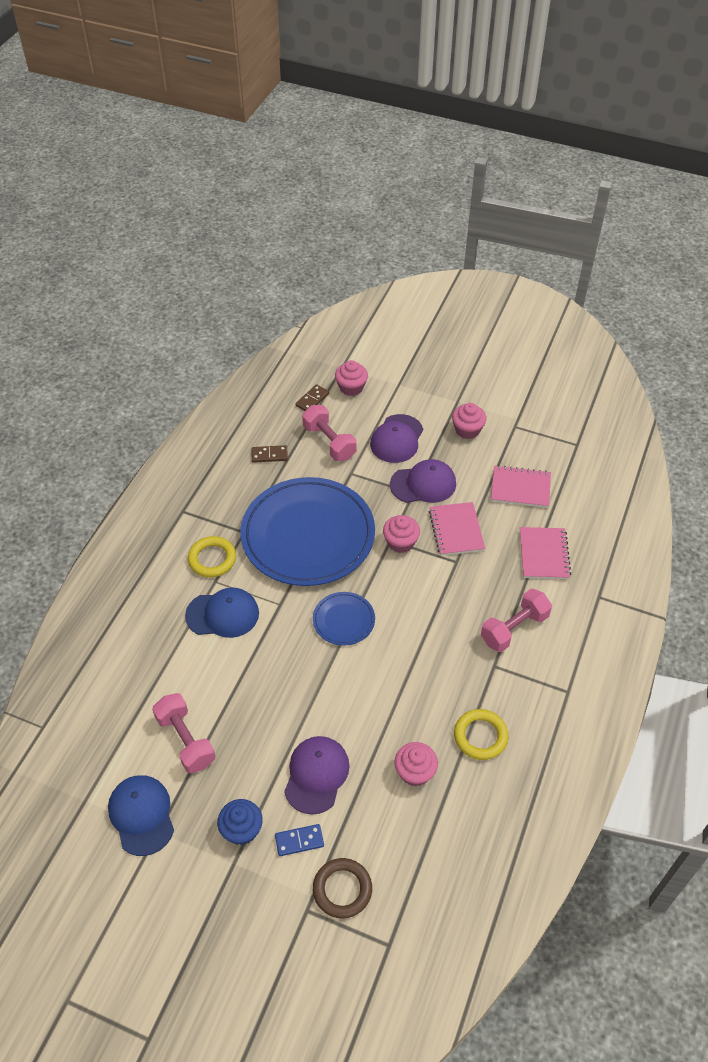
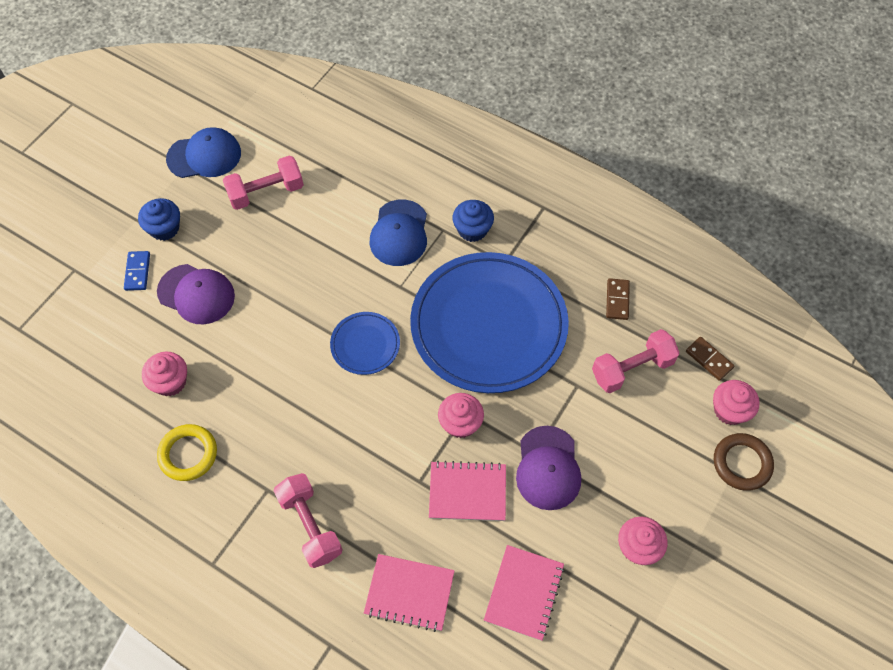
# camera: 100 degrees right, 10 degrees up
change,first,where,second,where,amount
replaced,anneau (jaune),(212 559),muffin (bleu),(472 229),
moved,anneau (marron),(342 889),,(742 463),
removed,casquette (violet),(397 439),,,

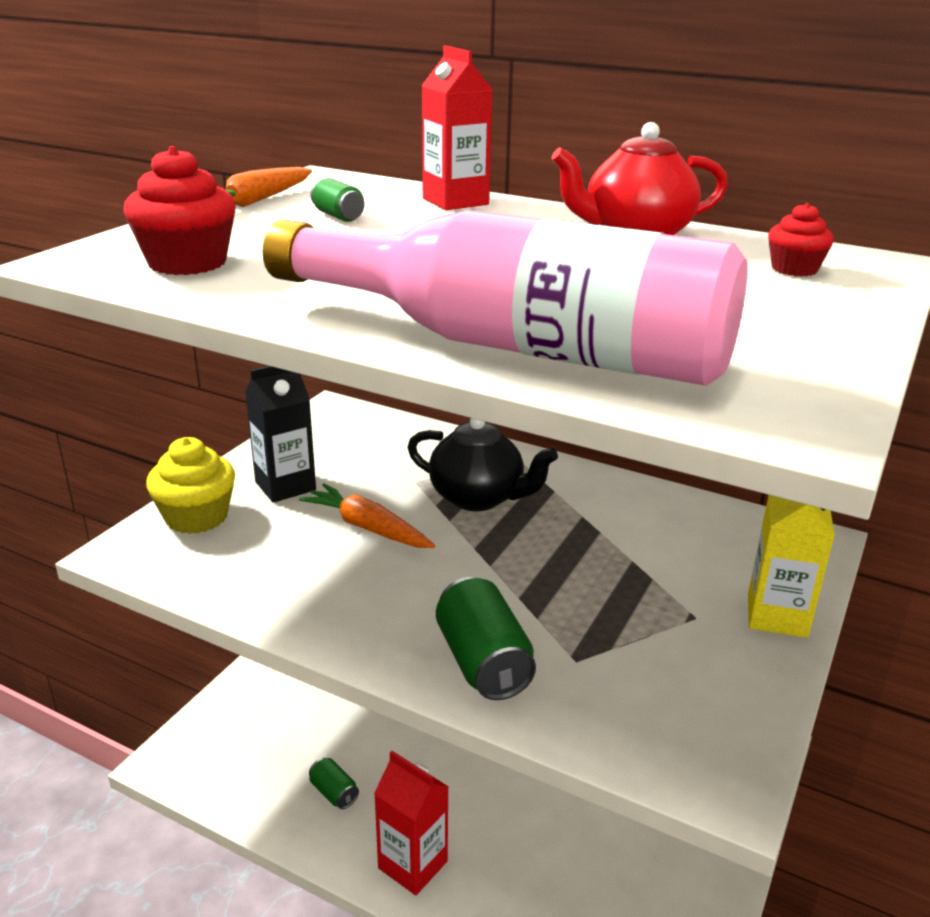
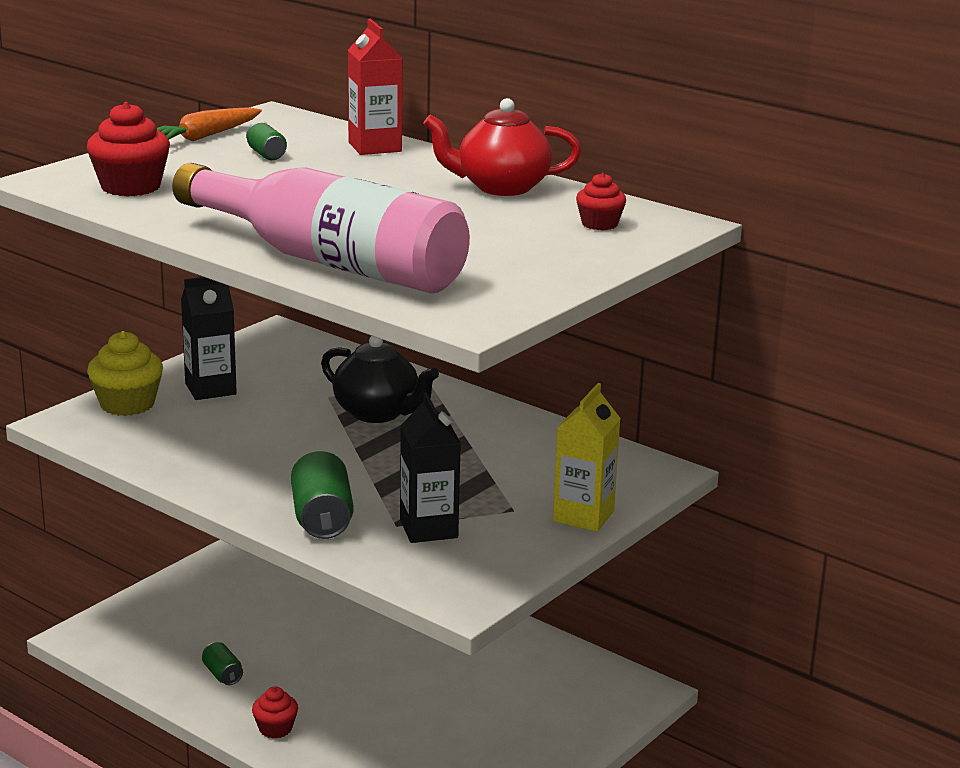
# camera: 10 degrees right, 5 degrees down
change,first,where,second,where,amount
replaced,brique de lait (rouge),(413 864),muffin (rouge),(275 728),
added,,,brique de lait (noir),(428 529),
removed,carotte (orange),(367 528),,,

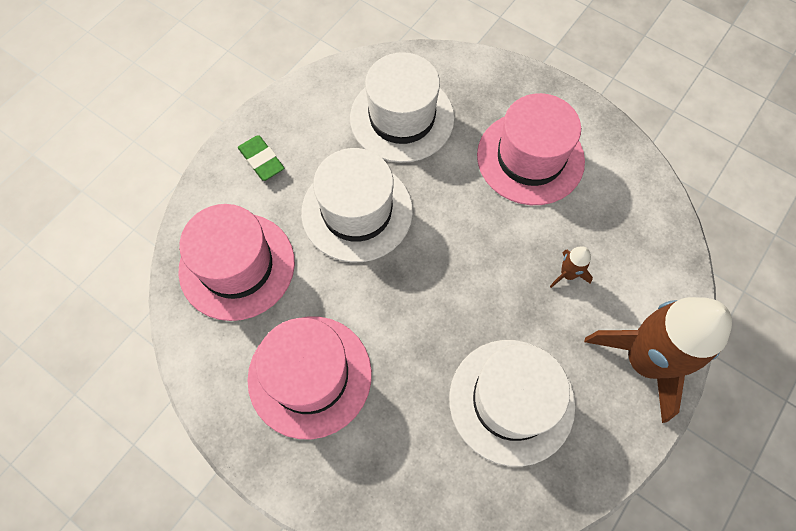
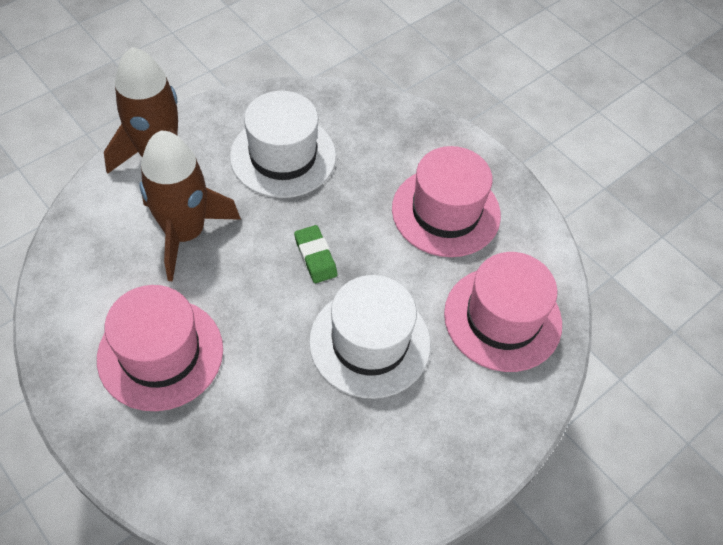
# camera: 170 degrees left, 10 degrees down
change,first,where,second,where,amount
resized,fusée (marron),(568 274),,(185 233),x2.47
moved,gomme (vert),(261 160),,(315 257),
removed,chapeau (blanc),(402 118),,,

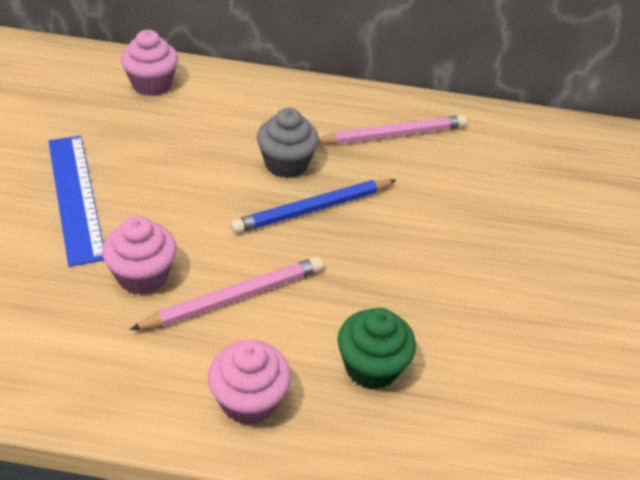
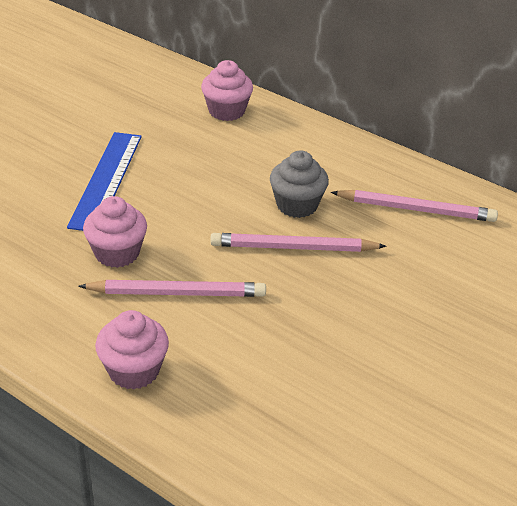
# camera: 30 degrees right, 5 degrees down
change,first,where,second,where,amount
recoloured,crayon (bleu),(312 209),crayon (rose),(293 247),
removed,muffin (vert),(371 367),,,

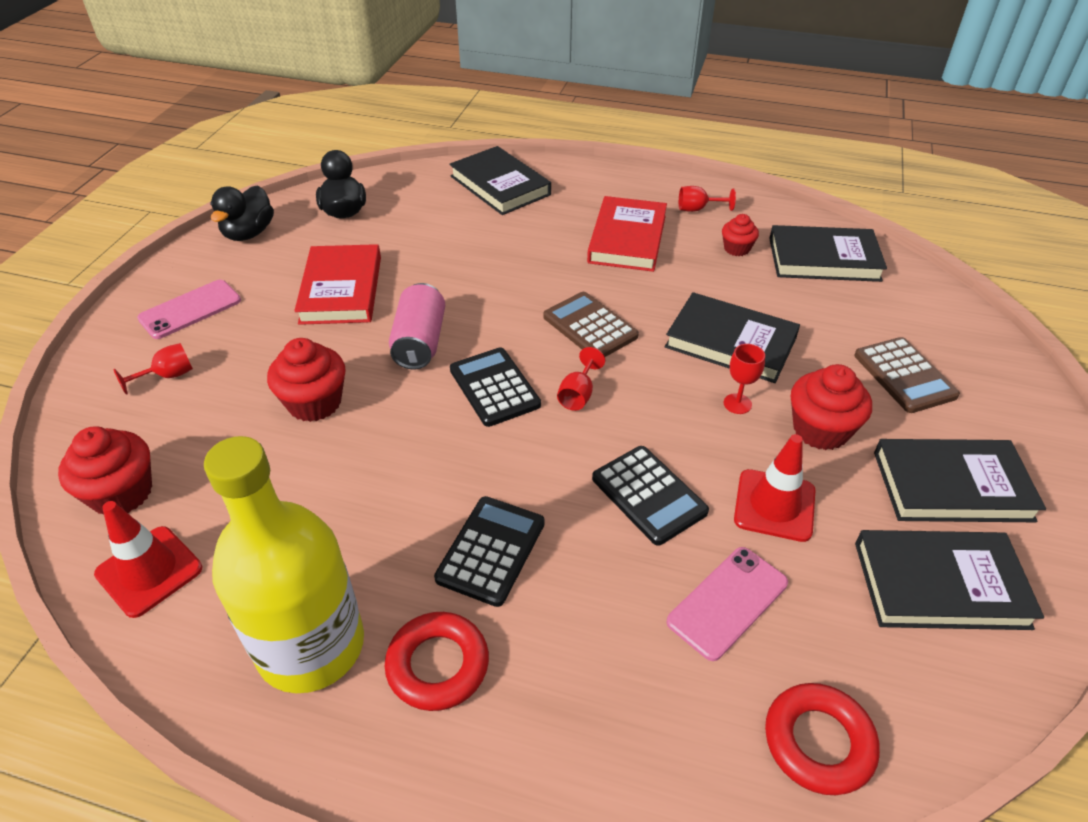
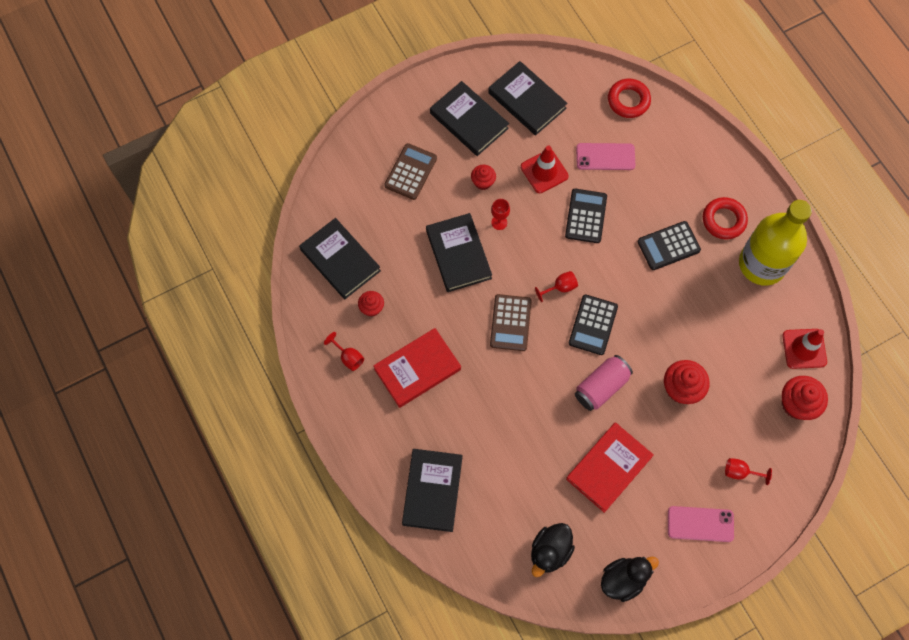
# camera: 135 degrees left, 25 degrees up
change,first,where,second,where,amount
resized,muffin (rouge),(820 430),,(483 182),x0.59

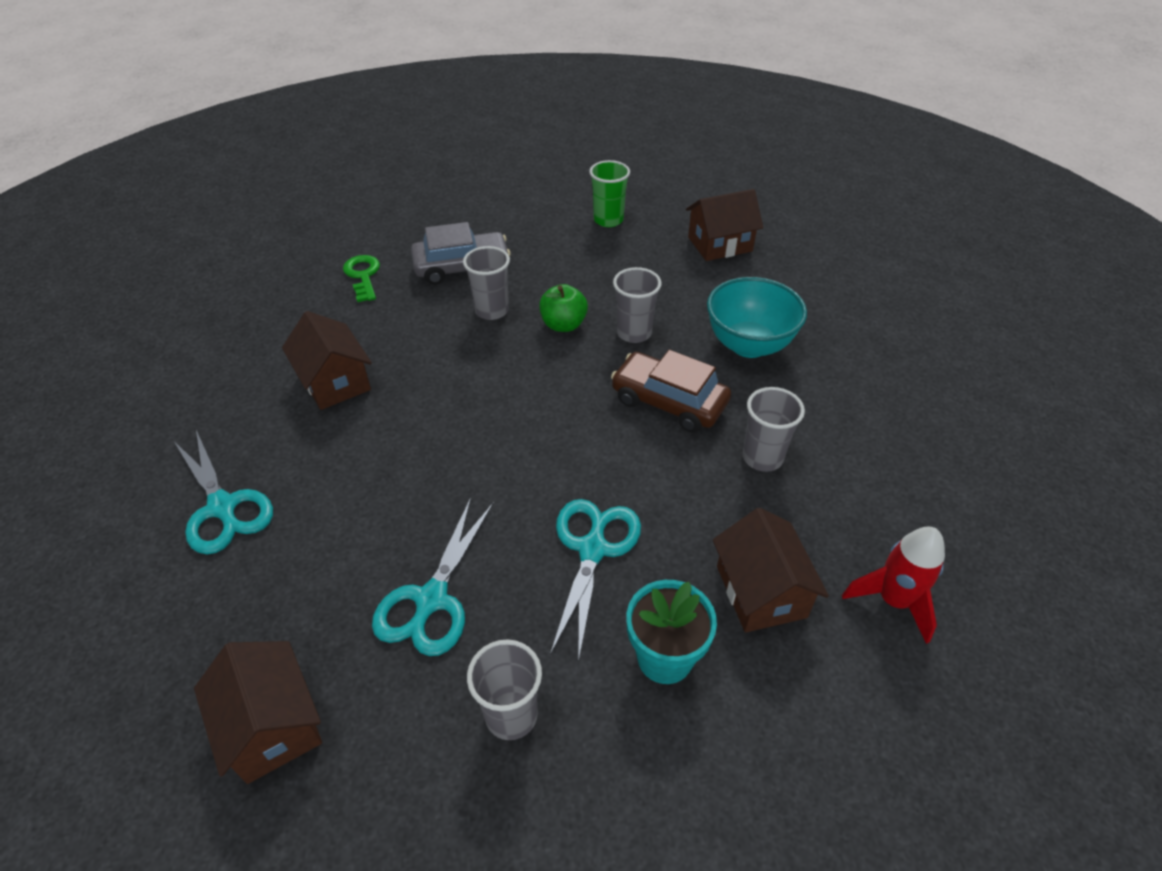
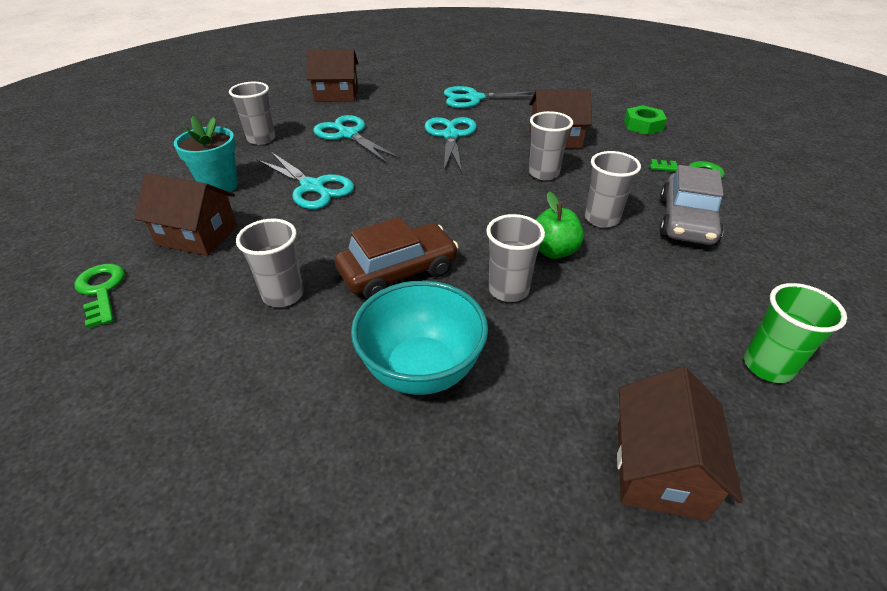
# camera: 120 degrees right, 5 degrees down
change,first,where,second,where,amount
replaced,fusée (rouge),(893 601),clé (vert),(101 290),
added,,,ciseaux (turquoise),(450 135),
added,,,gobelet (gris),(543 173),
added,,,écrou (vert),(643 125),

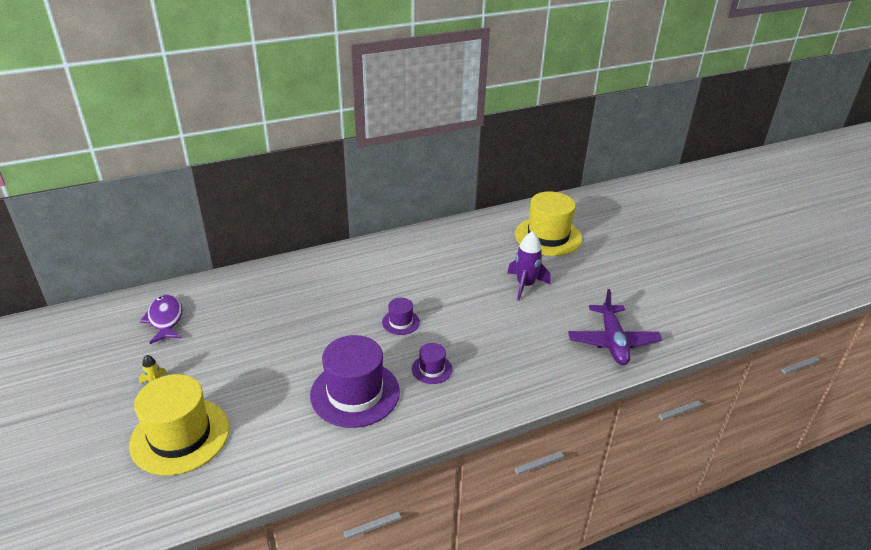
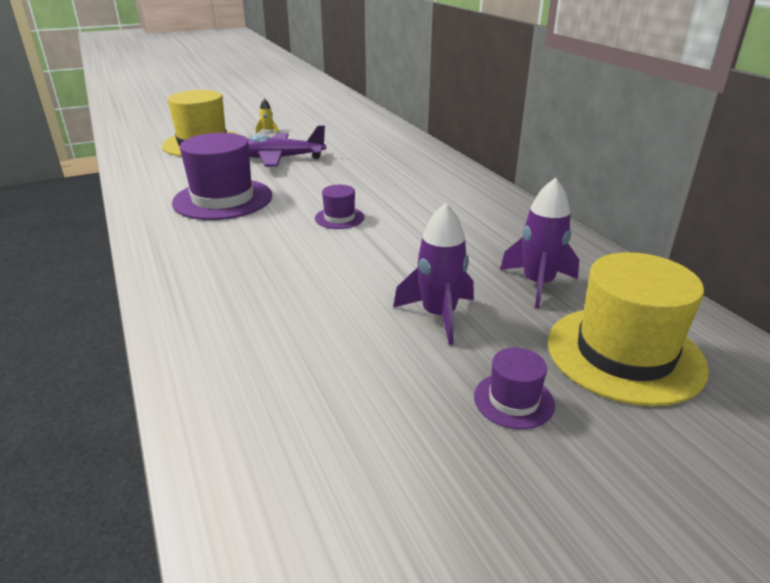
# camera: 90 degrees right, 5 degrees down
change,first,where,second,where,amount
moved,avion (violet),(612 342),,(280 158),
moved,chapeau (violet),(432 369),,(513 400),
added,,,fusée (violet),(537 284),
removed,poisson (violet),(165 319),,,

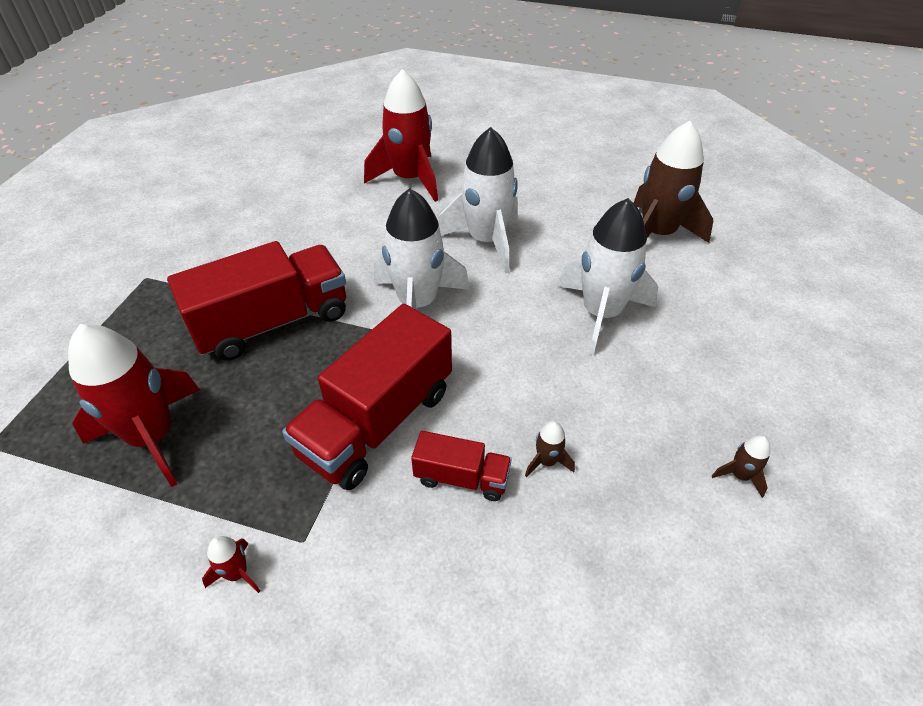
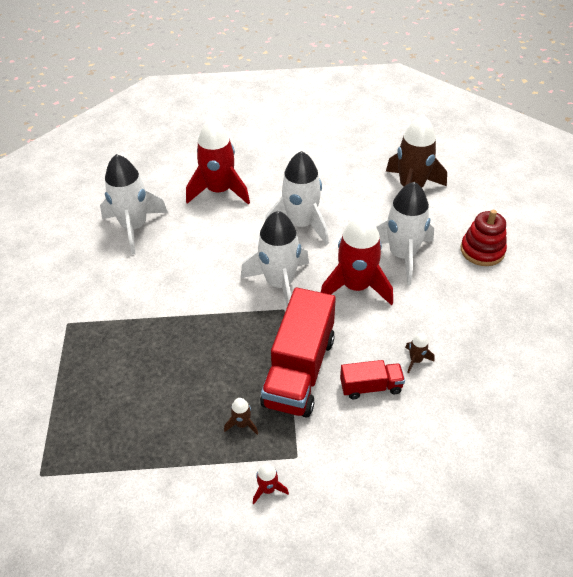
# camera: 20 degrees left, 0 degrees up
change,first,where,second,where,amount
added,,,fusée (blanc),(134 227),
moved,fusée (marron),(739 475),,(242 424),
moved,fusée (rouge),(152 436),,(356 287),
added,,,jouet à empiler (rouge),(482 250),
removed,camion (rouge),(272 322),,,

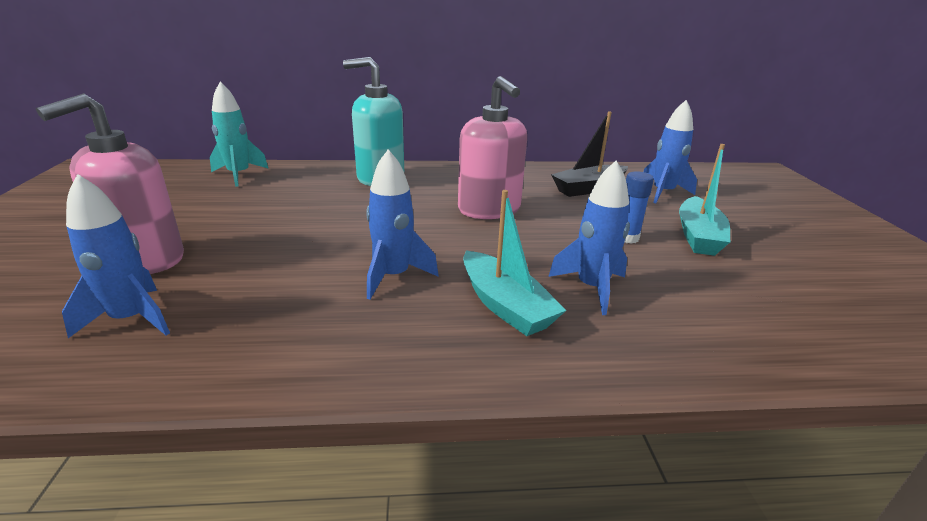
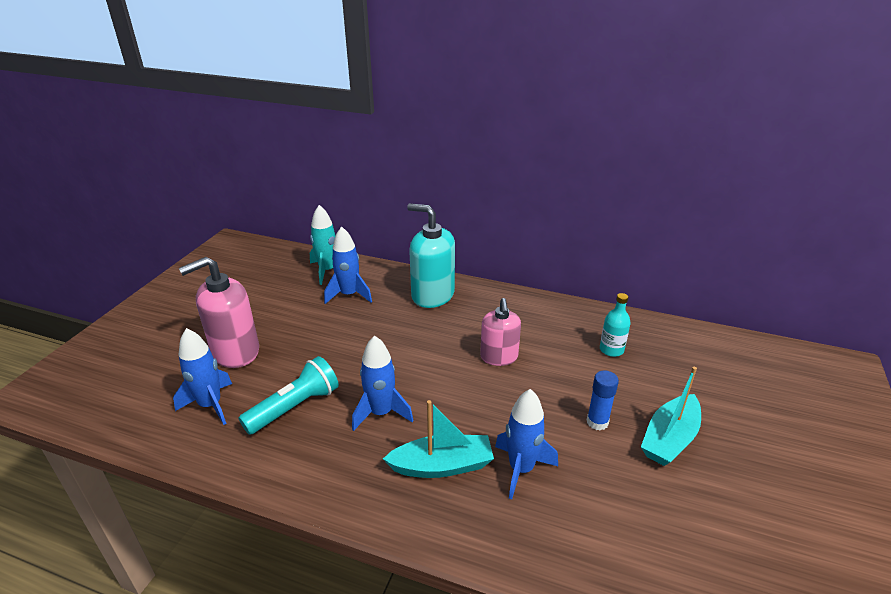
# camera: 25 degrees right, 5 degrees up
change,first,where,second,where,amount
added,,,lampe de poche (turquoise),(295 407),
moved,fusée (bleu),(663 193),,(349 295),
turned,bateau (turquoise),(505 305),,(442 466),90 degrees counterclockwise
resized,distributeur de savon (rose),(489 210),,(499 357),x0.65
replaced,bateau (noir),(588 189),bouteille (turquoise),(611 350),

